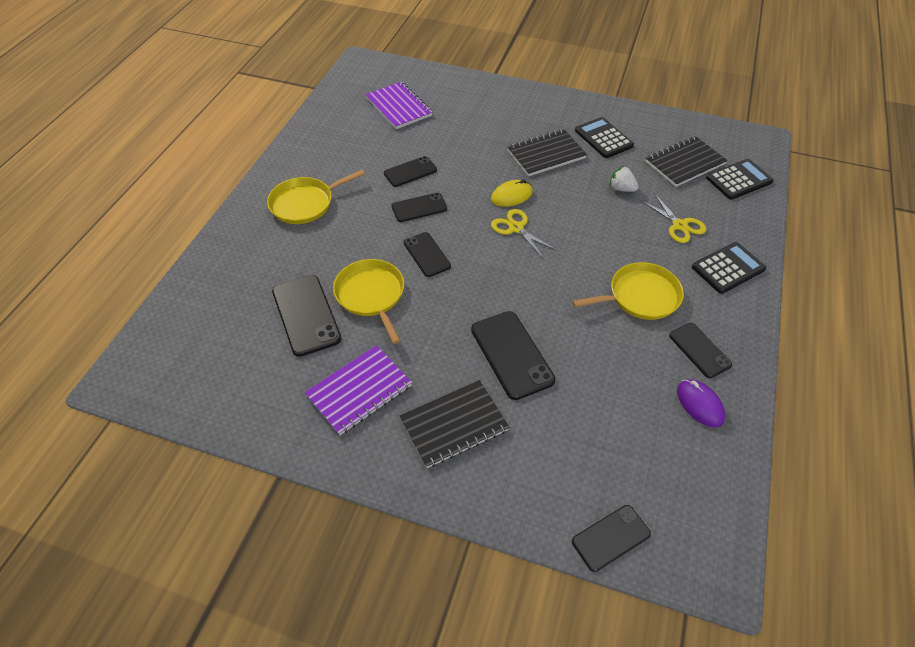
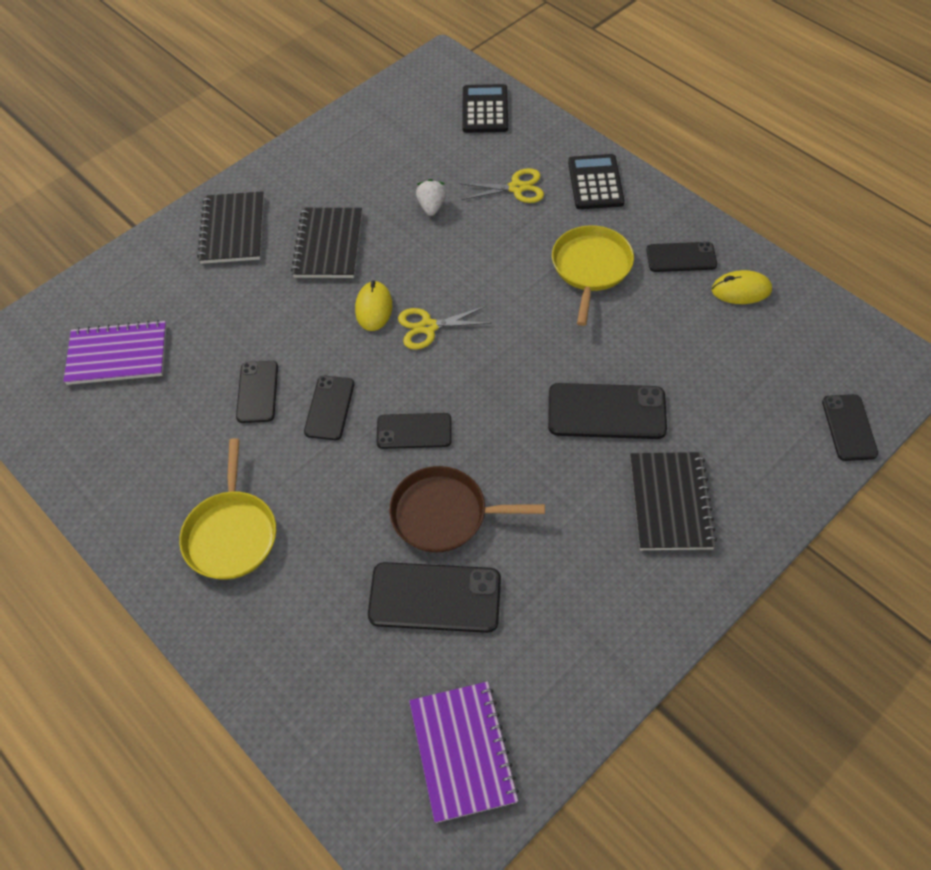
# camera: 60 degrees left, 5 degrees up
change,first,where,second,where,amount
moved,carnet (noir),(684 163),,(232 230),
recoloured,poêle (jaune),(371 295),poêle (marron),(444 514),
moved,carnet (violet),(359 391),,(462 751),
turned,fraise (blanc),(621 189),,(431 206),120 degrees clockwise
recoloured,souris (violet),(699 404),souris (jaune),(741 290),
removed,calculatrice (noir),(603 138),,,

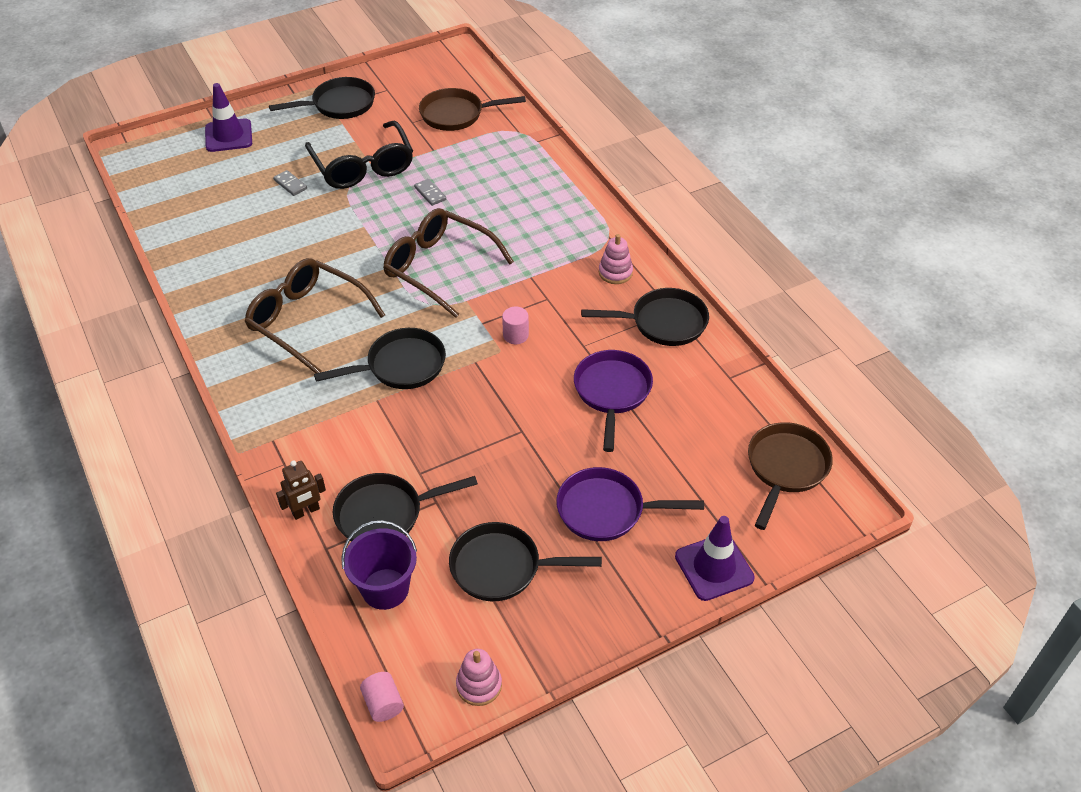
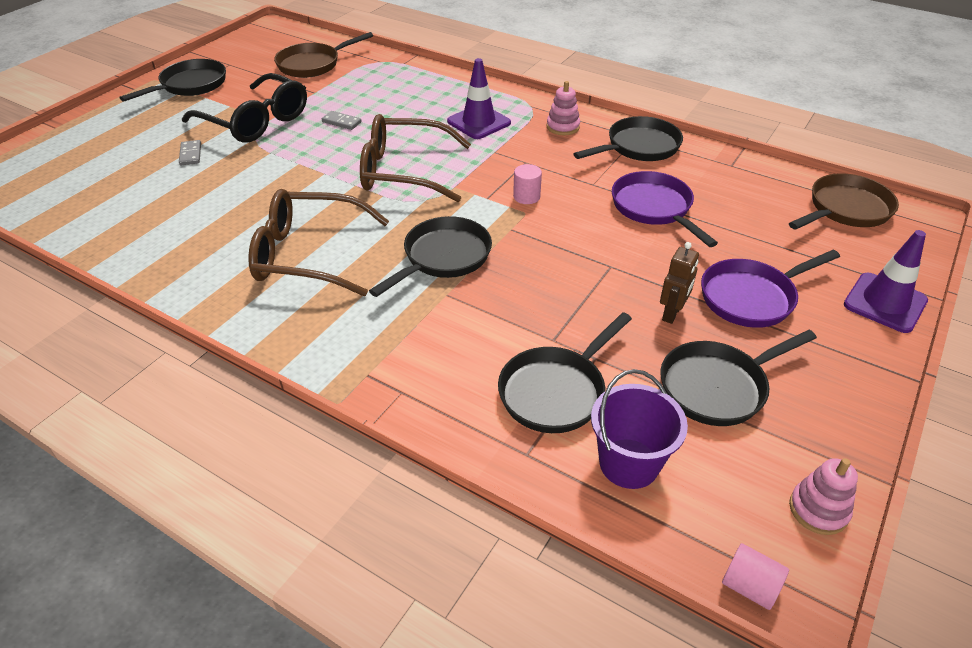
# camera: 30 degrees left, 5 degrees down
change,first,where,second,where,amount
turned,domino (gris),(290 184),,(190 154),60 degrees clockwise
moved,cône de chantier (violet),(228 136),,(479 122),
moved,robot (marron),(306 511),,(672 313),
turned,poêle (marron),(785 468),,(845 209),60 degrees clockwise

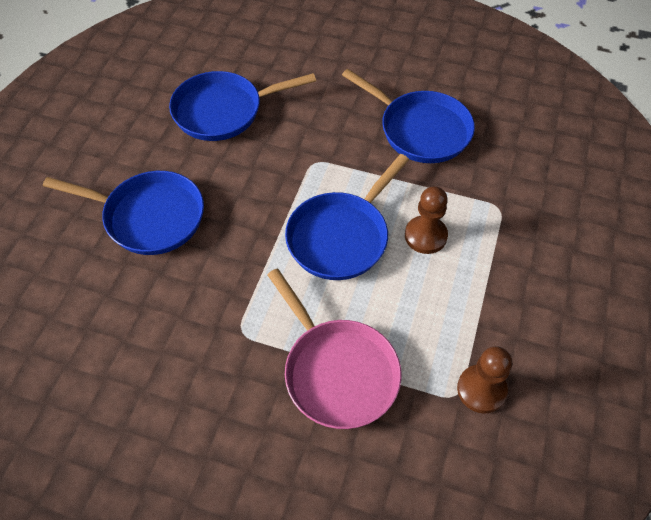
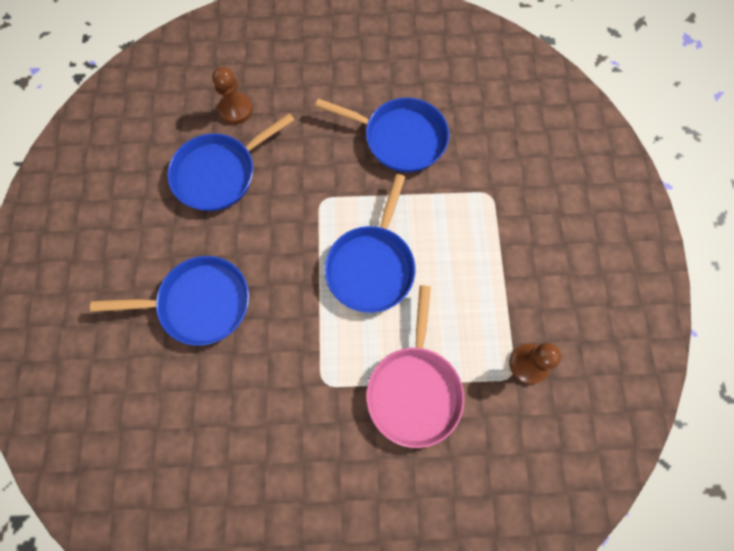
# camera: 20 degrees left, 15 degrees up
change,first,where,second,where,amount
moved,pion (marron),(425 236),,(236 109),
turned,poêle (rose),(337 371),,(414 389),60 degrees clockwise

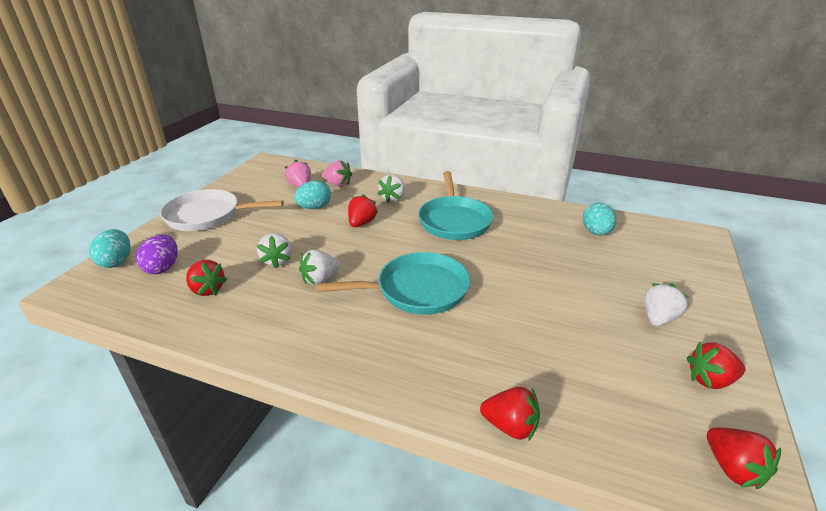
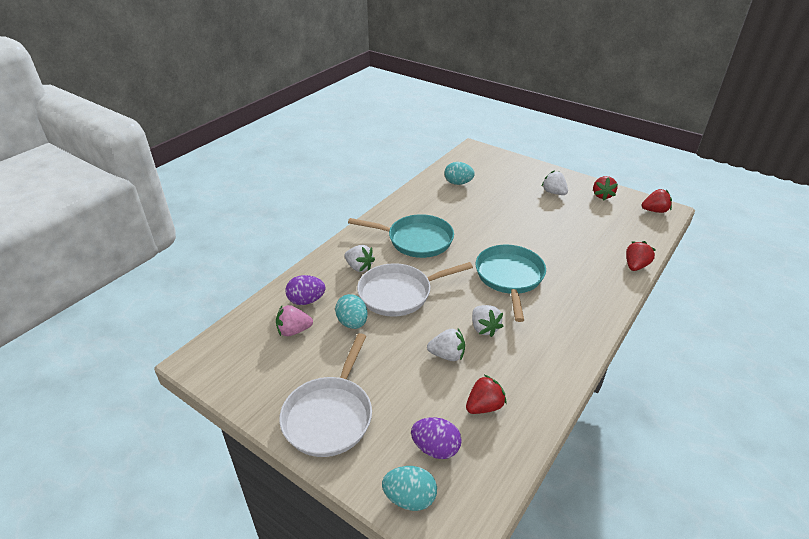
# camera: 75 degrees left, 5 degrees up
change,first,where,second,where,amount
replaced,fraise (rose),(338 184),œuf (violet),(306 300),
replaced,fraise (rouge),(361 223),poêle (blanc),(399 293),

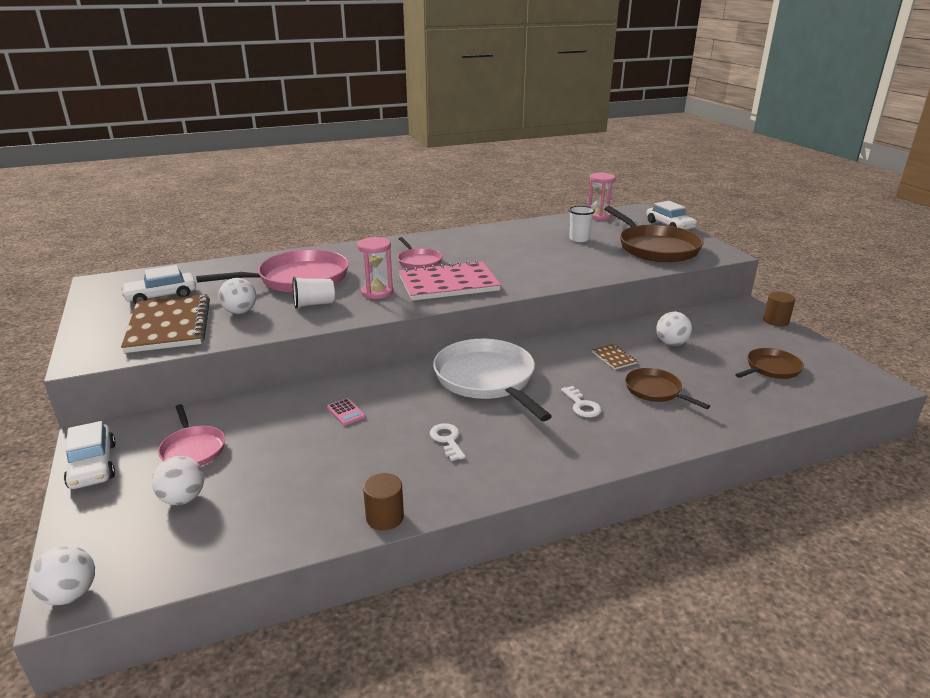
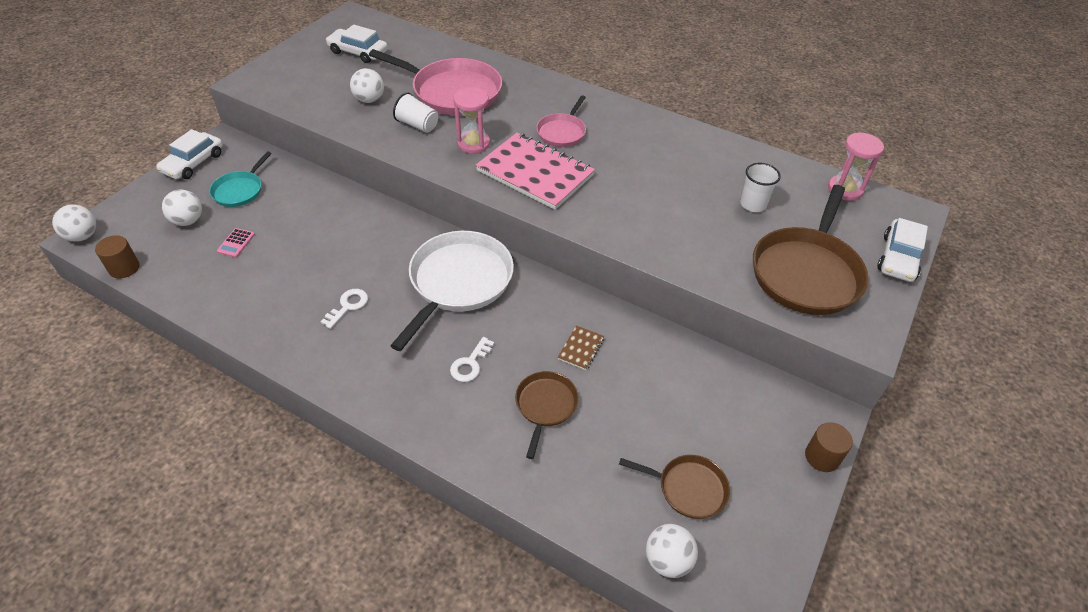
# camera: 50 degrees right, 20 degrees up
change,first,where,second,where,amount
moved,cylindre (marron),(385 517),,(124 268),
recoloured,poêle (rose),(193 449),poêle (turquoise),(239 190),
moved,calculatrice (rose),(346 412),,(236 243),
moved,balle (blanc),(671 343),,(667 560),
removed,carnet (marron),(169 326),,,

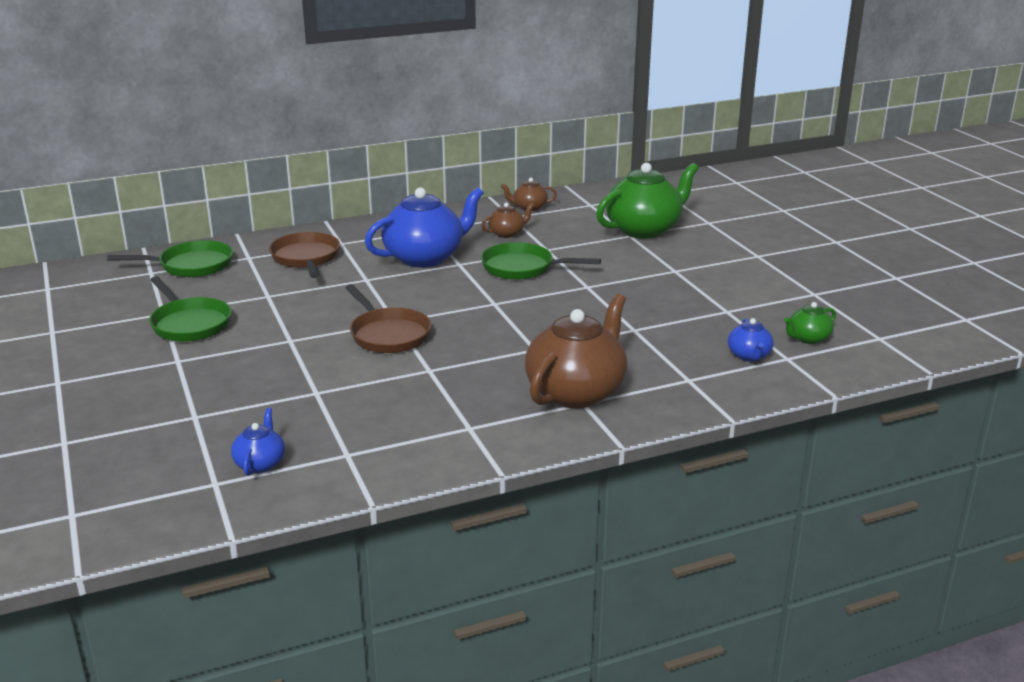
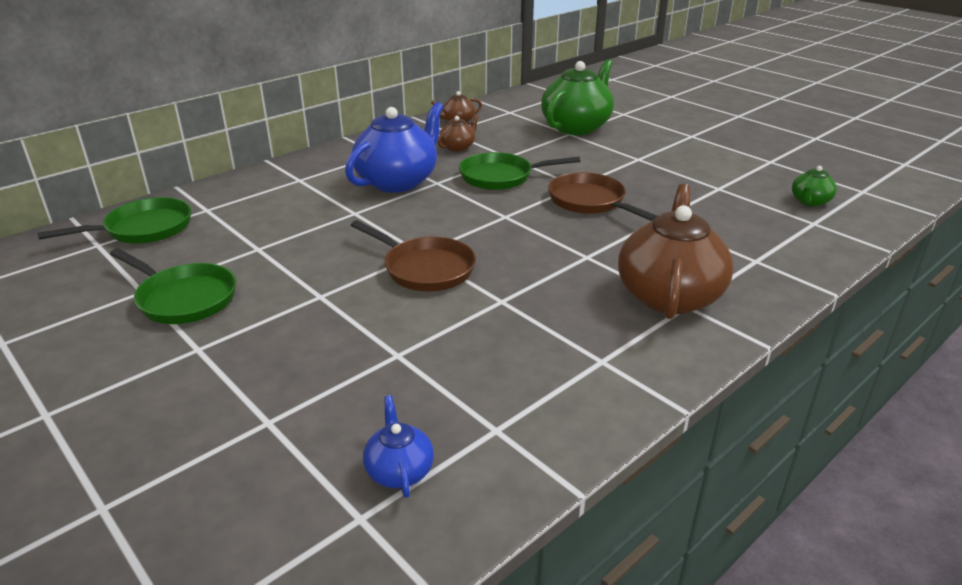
# camera: 20 degrees left, 5 degrees up
change,first,where,second,where,amount
moved,poêle (marron),(306 258),,(590 202),
removed,théière (bleu),(749 356),,,

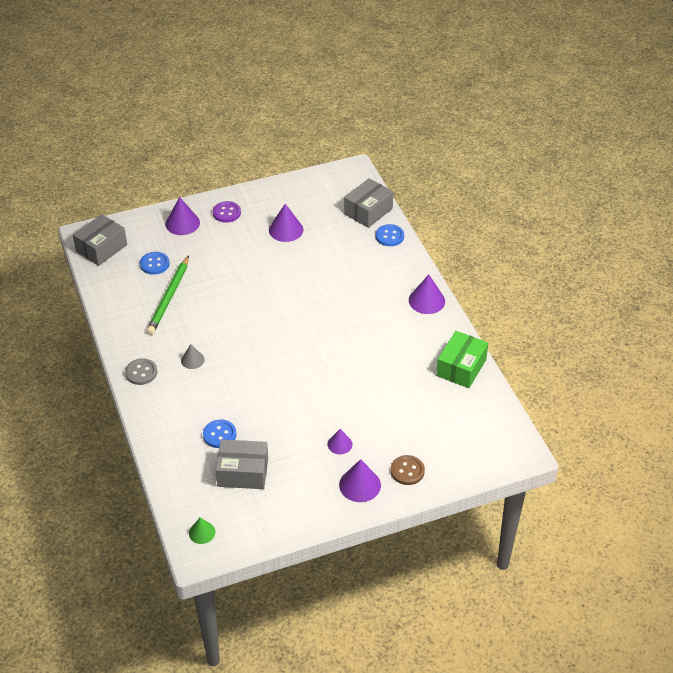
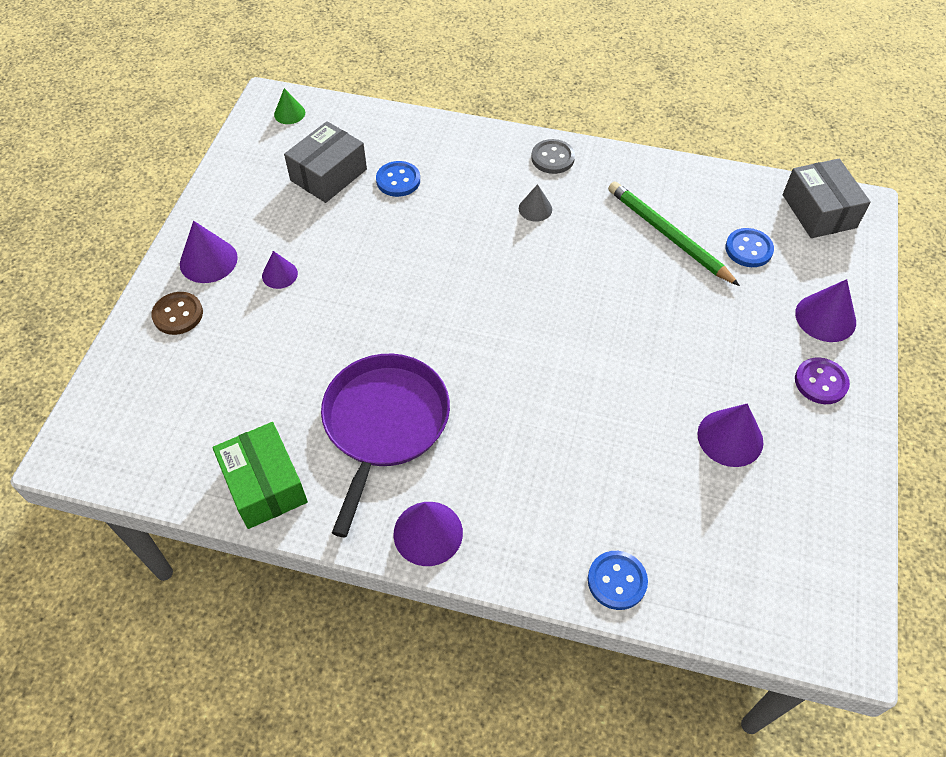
# camera: 125 degrees right, 10 degrees up
change,first,where,second,where,amount
added,,,poêle (violet),(384 424),
removed,boîte (gris),(368 211),,,

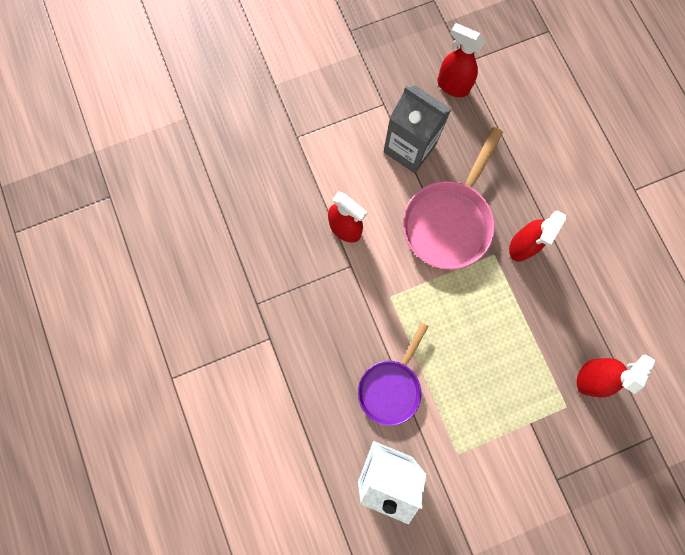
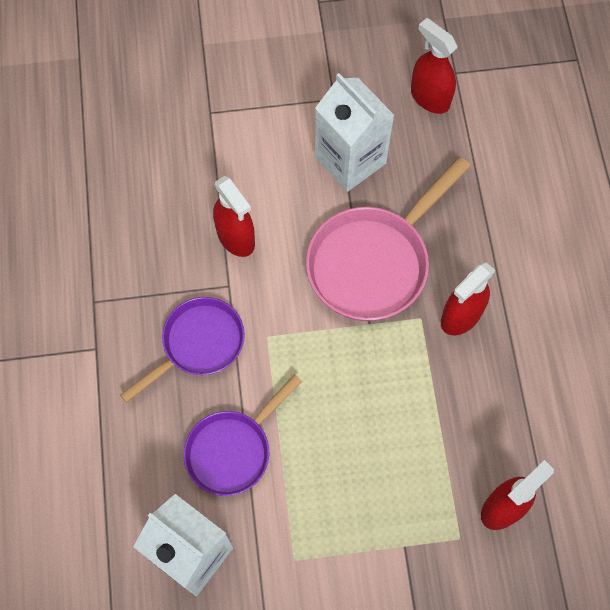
# camera: 15 degrees right, 10 degrees down
change,first,where,second,where,amount
added,,,poêle (violet),(198 345),
recoloured,brique de lait (gris),(409 148),brique de lait (blanc),(350 160),

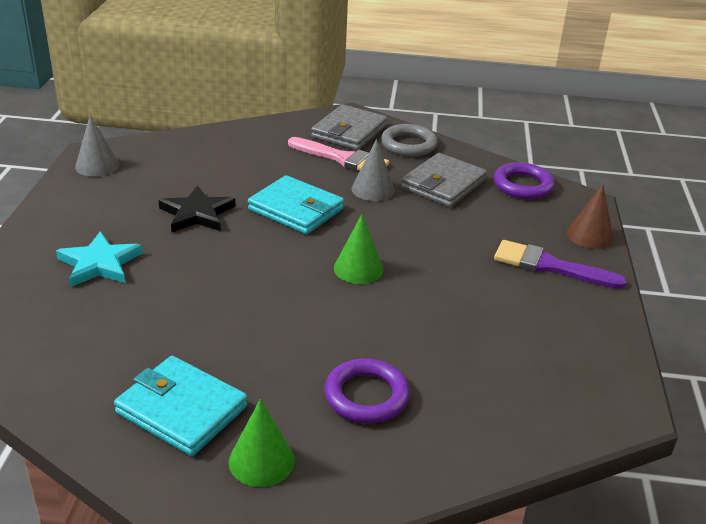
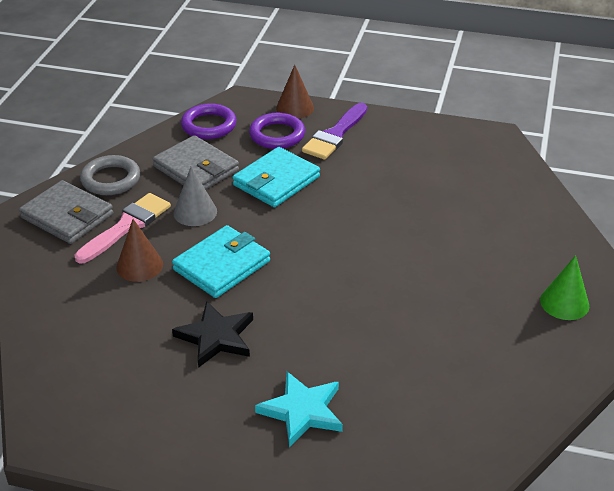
# camera: 80 degrees left, 5 degrees up
change,first,where,second,where,amount
added,,,cône (marron),(139 265),
moved,portefeuille (turquoise),(181 410),,(276 181),
moved,anneau (violet),(366 396),,(277 135),
removed,cône (gris),(97 165),,,
removed,cône (vert),(358 269),,,

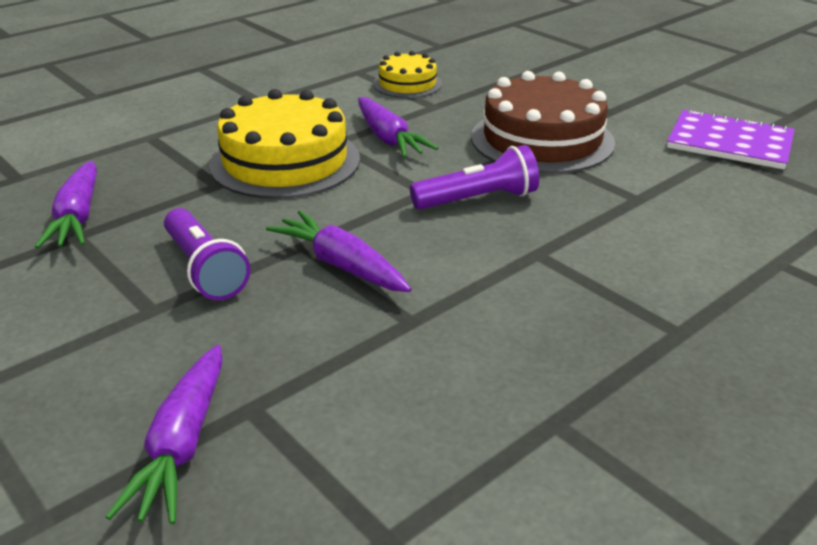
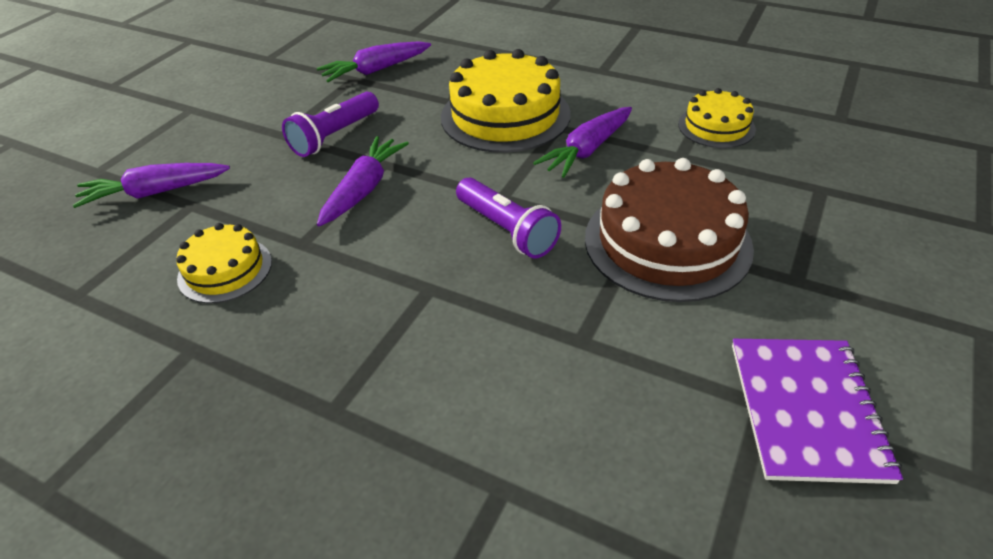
# camera: 70 degrees right, 10 degrees up
change,first,where,second,where,amount
added,,,gâteau (jaune),(225 270),

